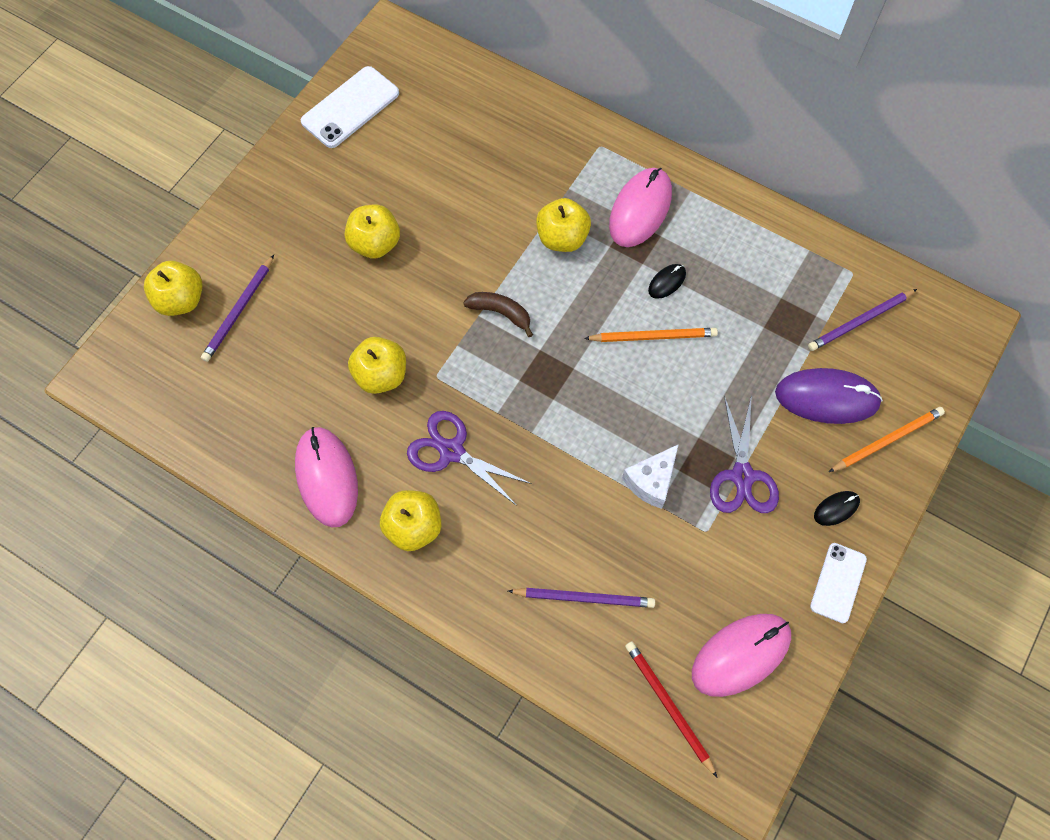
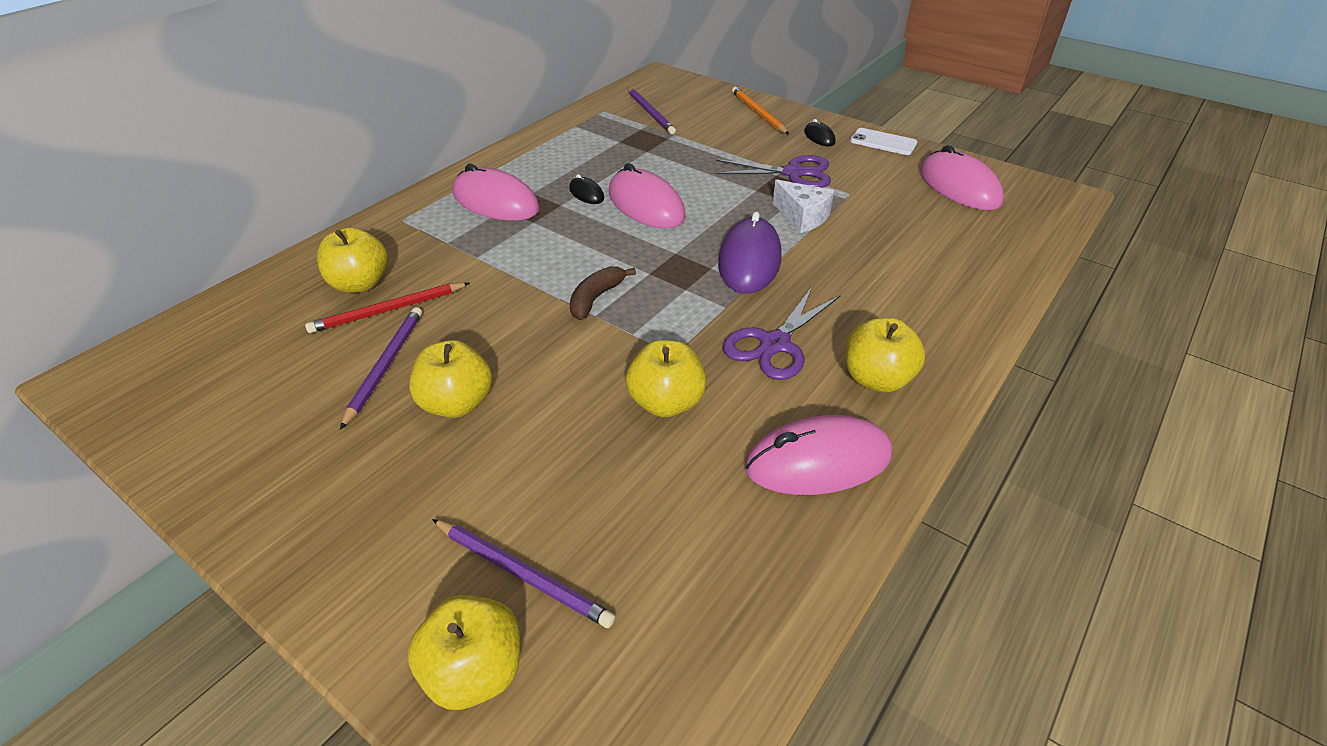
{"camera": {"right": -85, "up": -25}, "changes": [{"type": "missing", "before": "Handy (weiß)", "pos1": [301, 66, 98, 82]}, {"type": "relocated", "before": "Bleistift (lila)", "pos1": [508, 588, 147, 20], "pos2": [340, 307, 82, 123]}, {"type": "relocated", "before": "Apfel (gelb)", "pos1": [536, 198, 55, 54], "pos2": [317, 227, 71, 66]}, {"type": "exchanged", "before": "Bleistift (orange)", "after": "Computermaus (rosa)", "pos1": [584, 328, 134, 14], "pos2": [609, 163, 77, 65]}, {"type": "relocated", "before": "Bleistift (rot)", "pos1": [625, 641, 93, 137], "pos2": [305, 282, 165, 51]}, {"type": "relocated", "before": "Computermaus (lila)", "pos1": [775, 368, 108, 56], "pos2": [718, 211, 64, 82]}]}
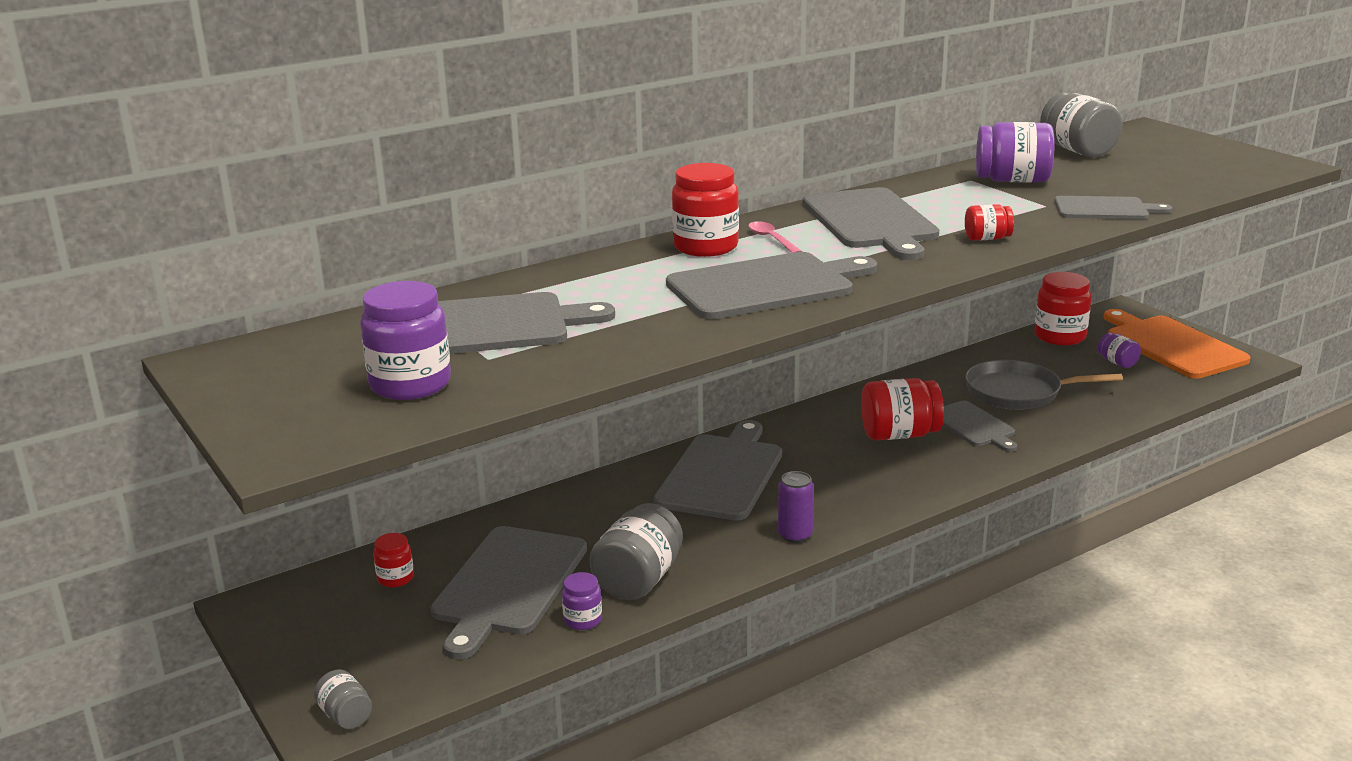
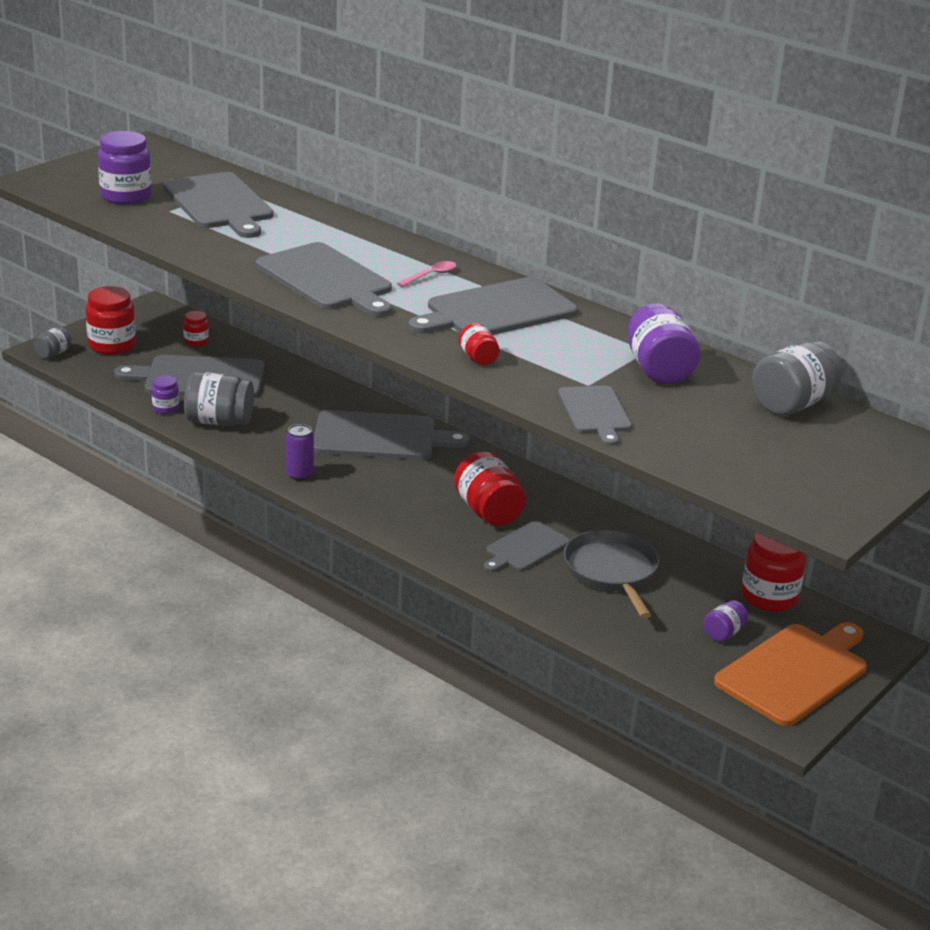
{"camera": {"right": 70, "up": 5}, "changes": [{"type": "relocated", "before": "Einmachglas (rot)", "pos1": [672, 163, 67, 94], "pos2": [86, 286, 50, 69]}]}
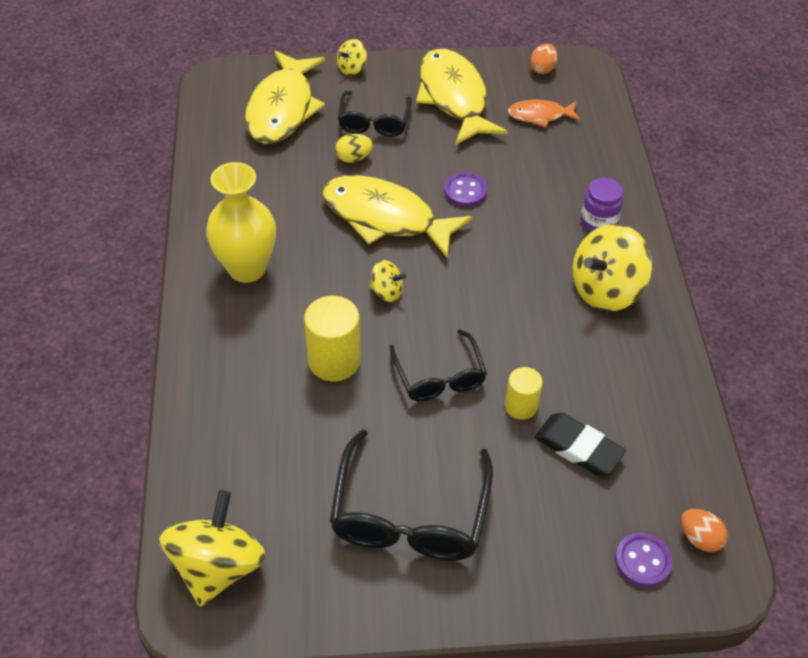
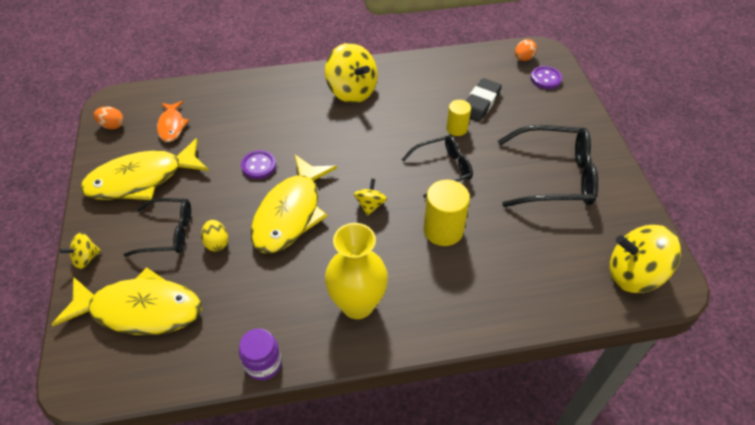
{"camera": {"right": -95, "up": 0}, "changes": [{"type": "spun", "before": "Kreisel (gelb)", "pos1": [337, 39, 30, 36], "pos2": [60, 233, 41, 36], "turn": 105}, {"type": "relocated", "before": "Einmachglas (lila)", "pos1": [581, 178, 43, 54], "pos2": [239, 329, 43, 51]}]}
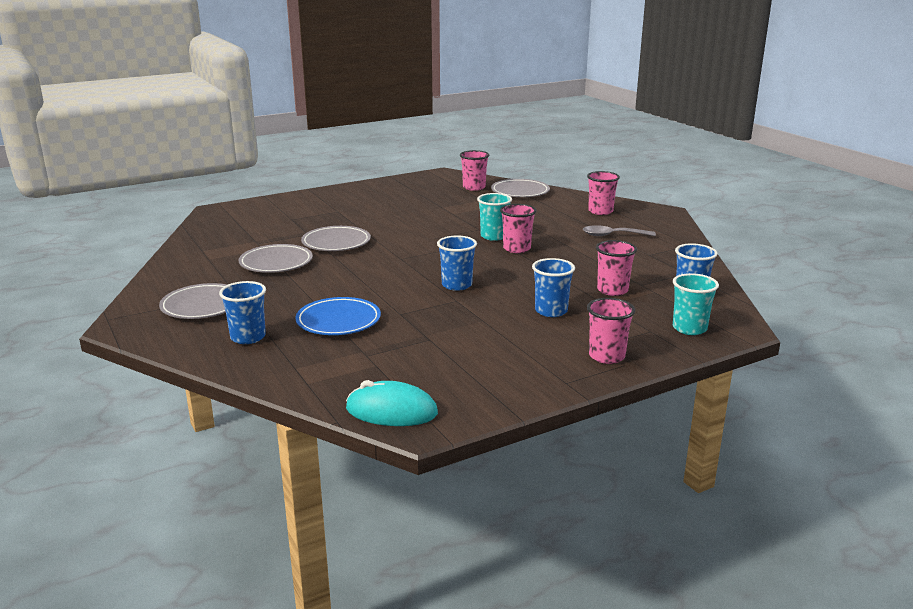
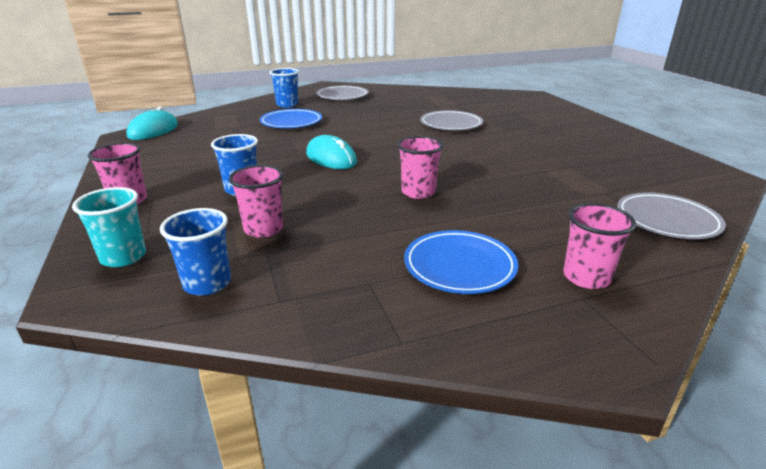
{"camera": {"right": 100, "up": 5}, "changes": [{"type": "missing", "before": "Teller (grau)", "pos1": [238, 244, 75, 29]}, {"type": "exchanged", "before": "Becher (blau)", "after": "Computermaus (türkis)", "pos1": [437, 235, 40, 56], "pos2": [306, 135, 51, 34]}, {"type": "missing", "before": "Becher (rosa)", "pos1": [460, 150, 29, 41]}, {"type": "missing", "before": "Becher (türkis)", "pos1": [477, 193, 35, 48]}, {"type": "exchanged", "before": "Löffel (grau)", "after": "Teller (blau)", "pos1": [583, 225, 73, 11], "pos2": [404, 230, 114, 64]}]}
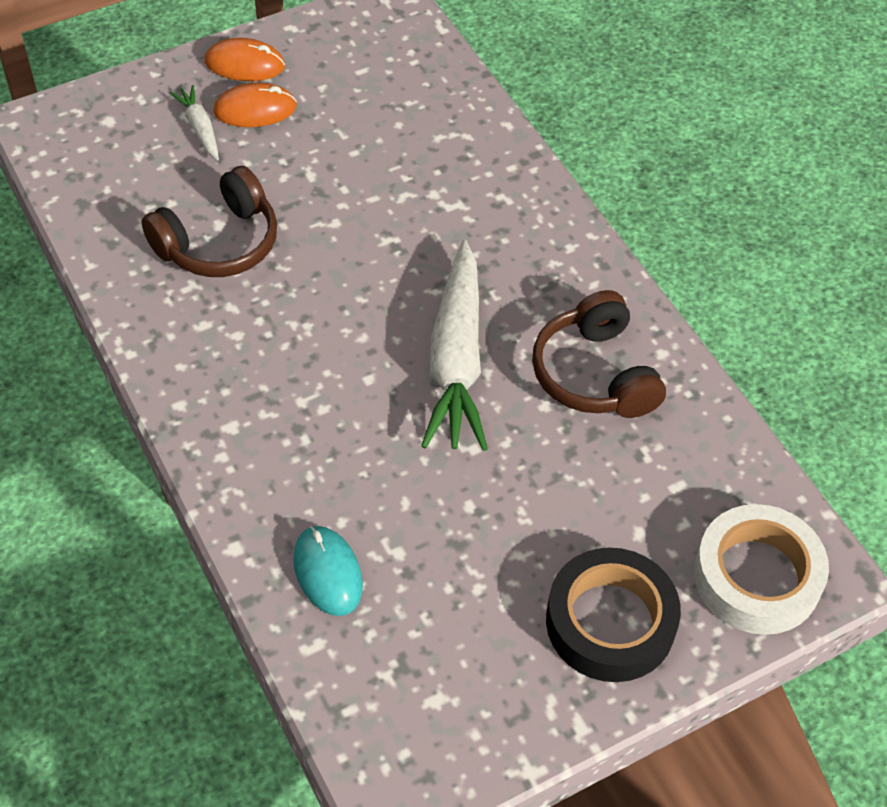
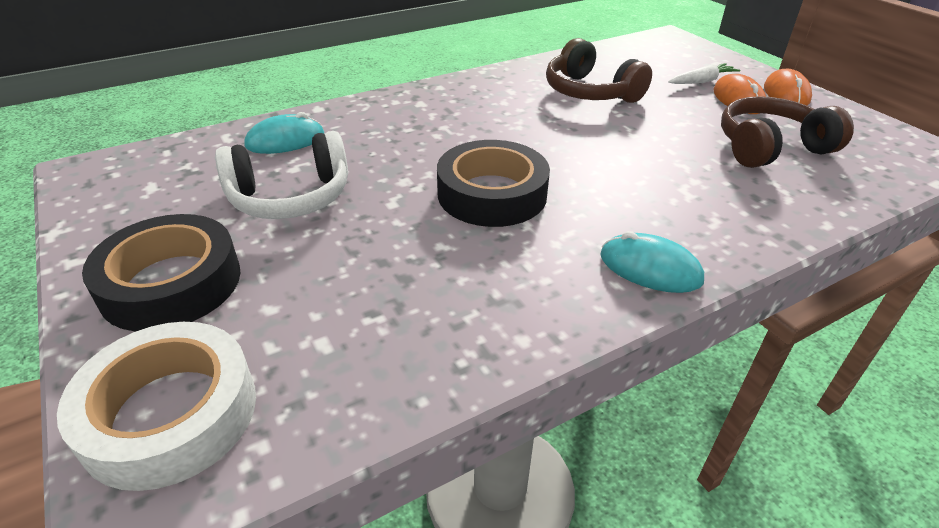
{"camera": {"right": 90, "up": -15}, "changes": [{"type": "exchanged", "before": "Karotte (weiß)", "after": "Klebeband (schwarz)", "pos1": [421, 240, 67, 211], "pos2": [437, 140, 113, 87]}, {"type": "relocated", "before": "Kopfhörer (braun)", "pos1": [532, 290, 134, 128], "pos2": [721, 96, 133, 72]}, {"type": "appeared", "after": "Kopfhörer (weiß)", "pos2": [215, 131, 133, 88]}, {"type": "appeared", "after": "Computermaus (türkis)", "pos2": [600, 231, 104, 62]}]}
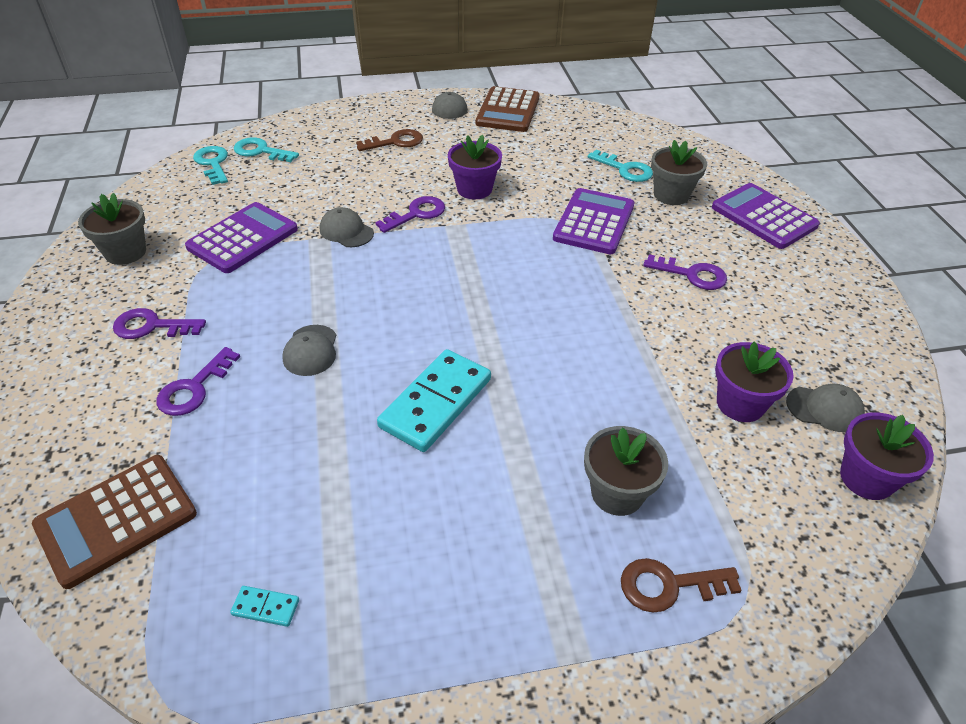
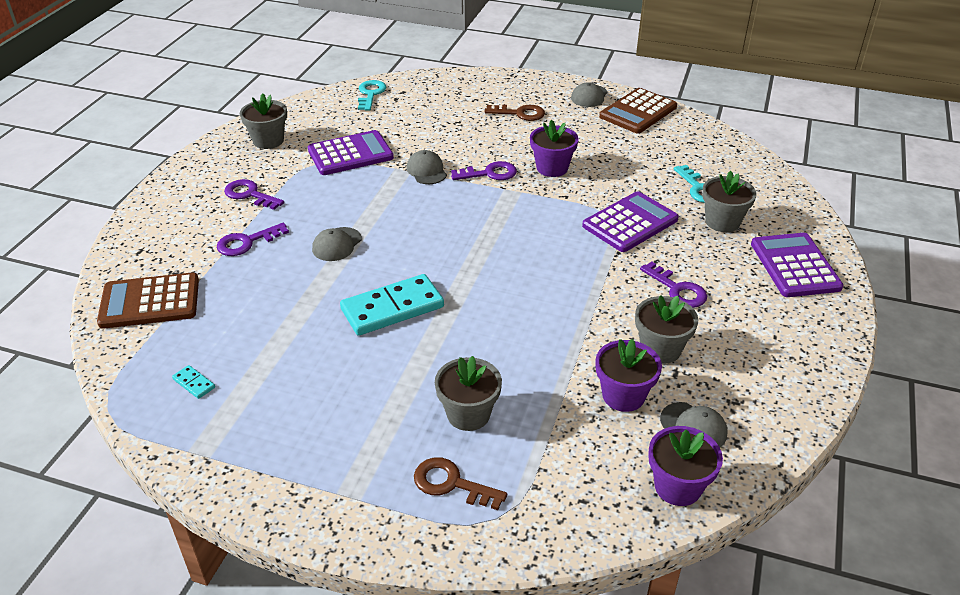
{"camera": {"right": 30, "up": -5}, "changes": [{"type": "missing", "before": "Schlüssel (türkis)", "pos1": [234, 137, 65, 25]}, {"type": "appeared", "after": "Blumentopf (grau)", "pos2": [635, 295, 63, 69]}]}
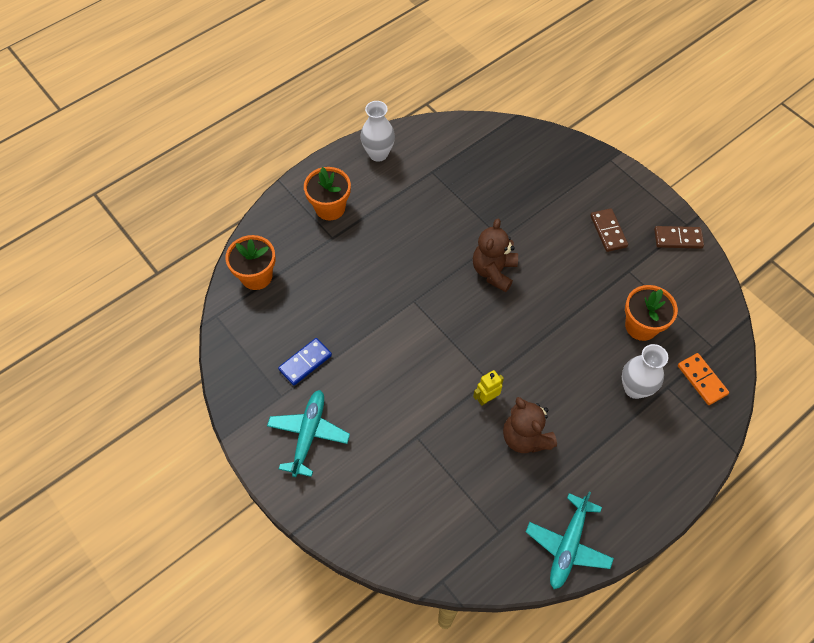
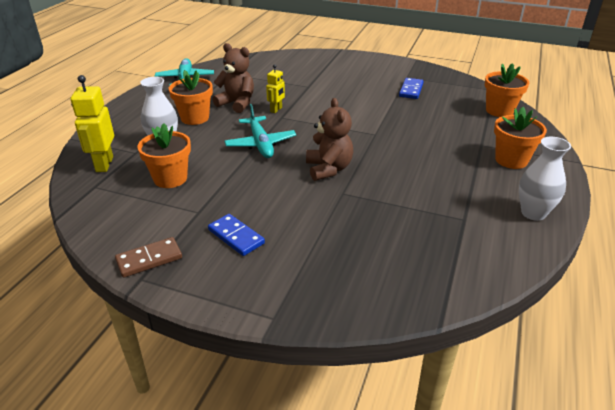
{"camera": {"right": 150, "up": -25}, "changes": [{"type": "relocated", "before": "Flugzeug (türkis)", "pos1": [267, 390, 83, 87], "pos2": [224, 104, 72, 54]}, {"type": "colour", "before": "Dominostein (braun)", "after": "Dominostein (blau)", "pos1": [590, 208, 38, 44], "pos2": [208, 214, 57, 42]}, {"type": "exchanged", "before": "Dominostein (orange)", "after": "Roboter (gelb)", "pos1": [678, 353, 51, 52], "pos2": [71, 75, 43, 97]}, {"type": "appeared", "after": "Blumentopf (orange)", "pos2": [169, 70, 44, 55]}]}
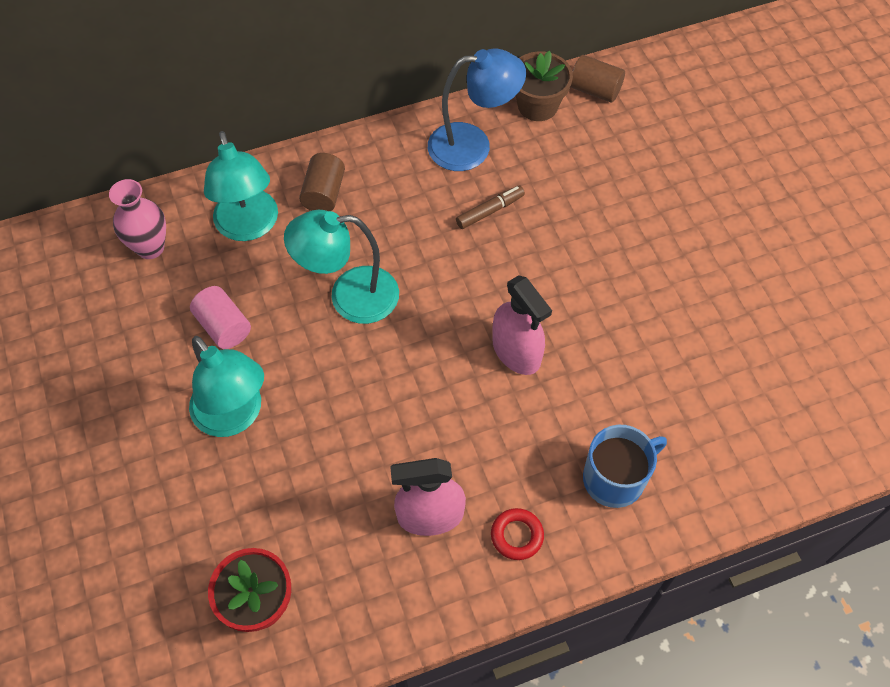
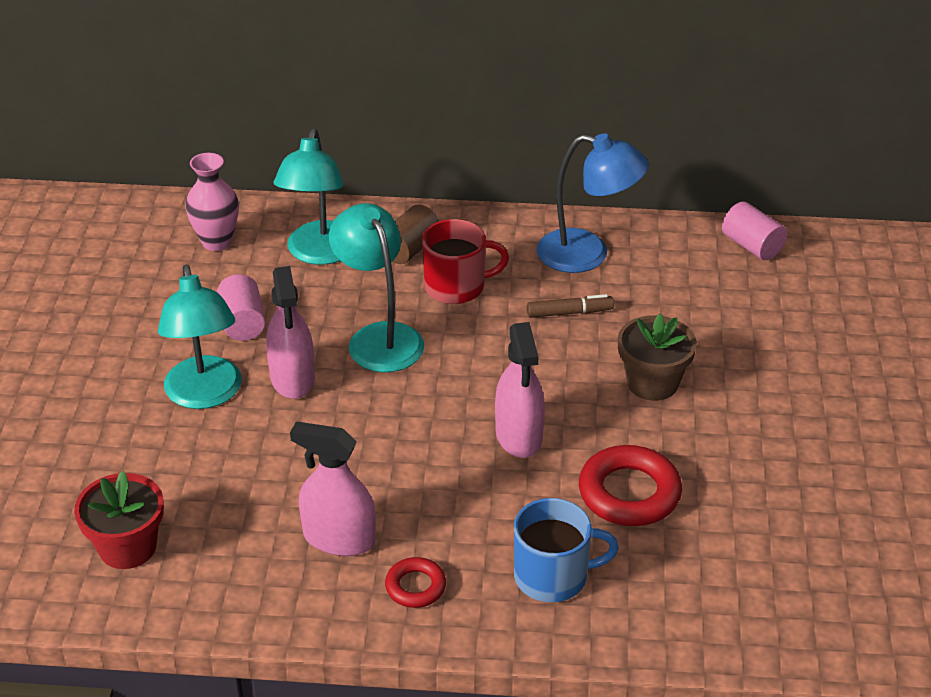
{"camera": {"right": 25, "up": -20}, "changes": [{"type": "spun", "before": "Lampe (türkis)", "pos1": [284, 210, 115, 114], "pos2": [329, 203, 95, 169], "turn": 45}, {"type": "relocated", "before": "Blumentopf (braun)", "pos1": [516, 51, 57, 70], "pos2": [618, 314, 79, 87]}, {"type": "colour", "before": "Vollzylinder (braun)", "after": "Vollzylinder (rosa)", "pos1": [571, 55, 54, 48], "pos2": [722, 202, 65, 58]}, {"type": "appeared", "after": "Sprühflasche (rosa)", "pos2": [266, 266, 49, 133]}, {"type": "appeared", "after": "Tasse (rot)", "pos2": [422, 219, 87, 85]}, {"type": "appeared", "after": "Ring (rot)", "pos2": [579, 445, 103, 81]}]}
